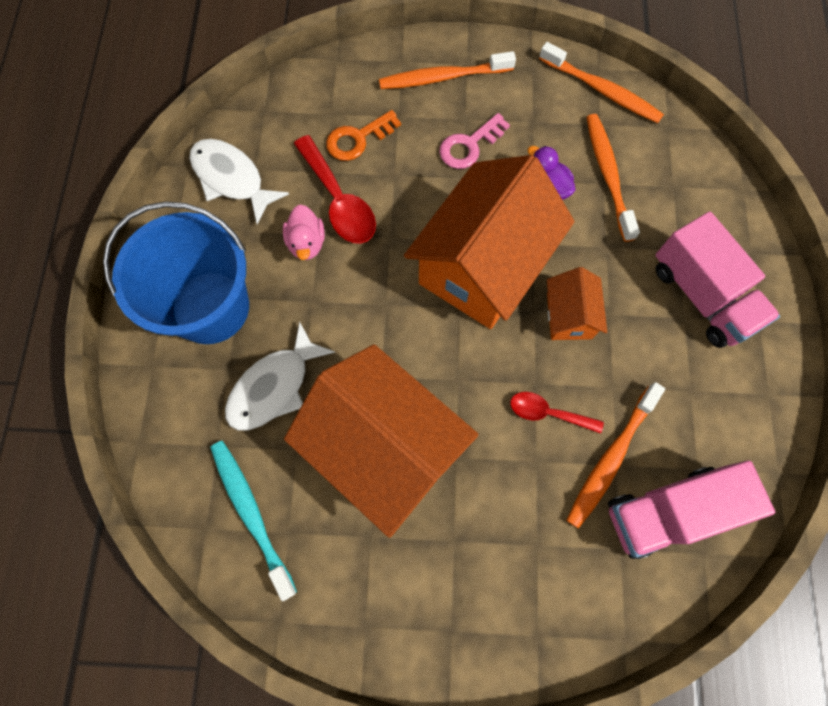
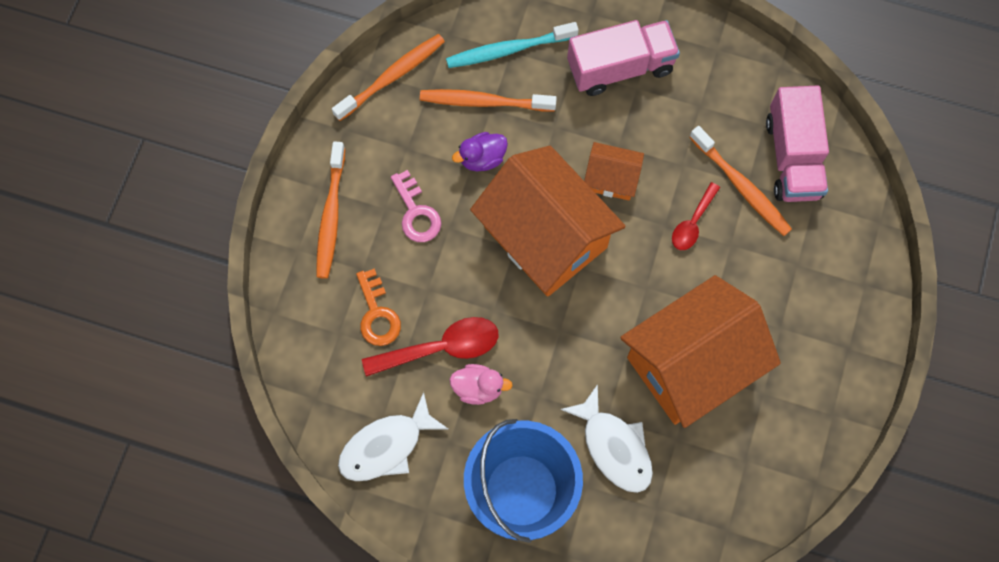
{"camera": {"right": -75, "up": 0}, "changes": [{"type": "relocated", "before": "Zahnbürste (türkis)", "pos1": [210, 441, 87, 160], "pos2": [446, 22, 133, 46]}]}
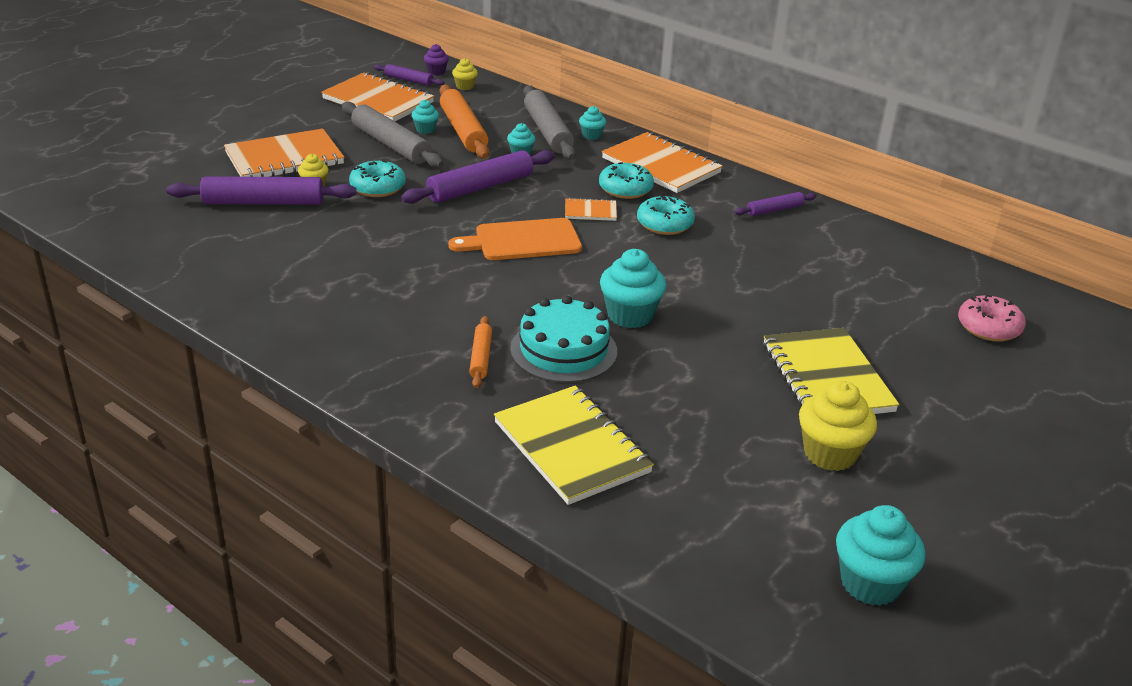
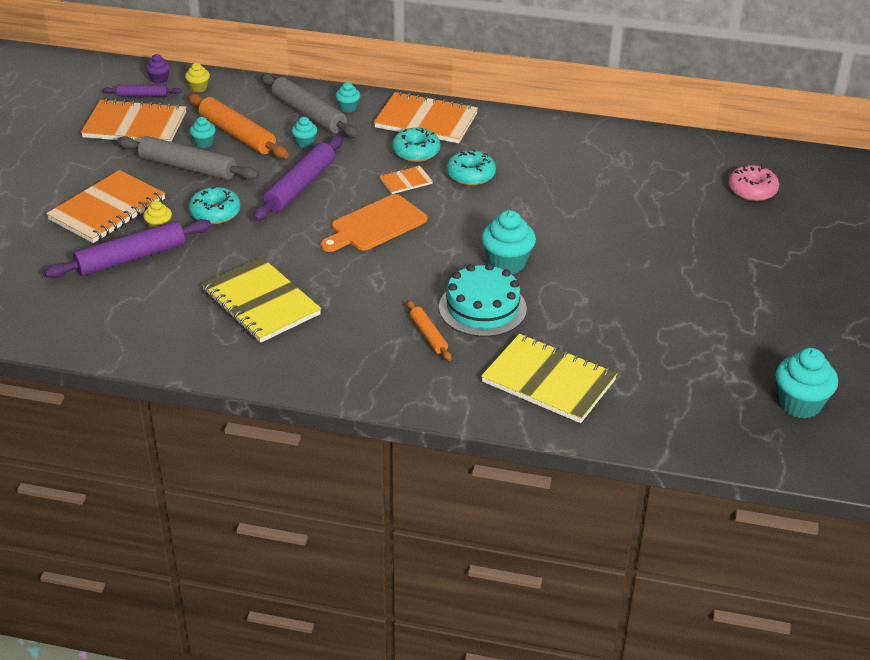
{"camera": {"right": -25, "up": 5}, "changes": [{"type": "missing", "before": "Nudelholz (lila)", "pos1": [734, 192, 82, 24]}, {"type": "relocated", "before": "Notizbuch (gelb)", "pos1": [763, 328, 136, 86], "pos2": [202, 257, 119, 86]}, {"type": "missing", "before": "Muffin (gelb)", "pos1": [799, 381, 78, 90]}]}
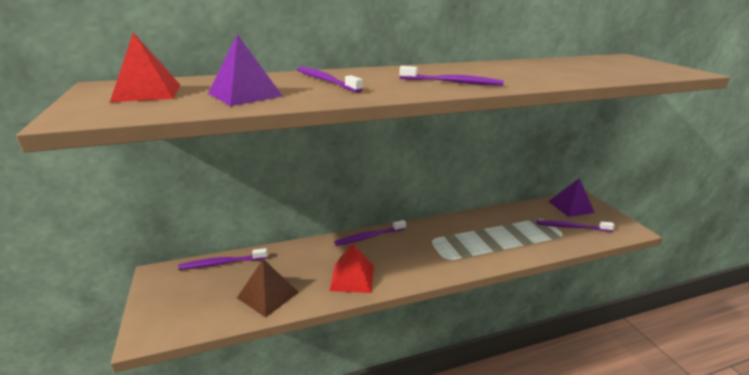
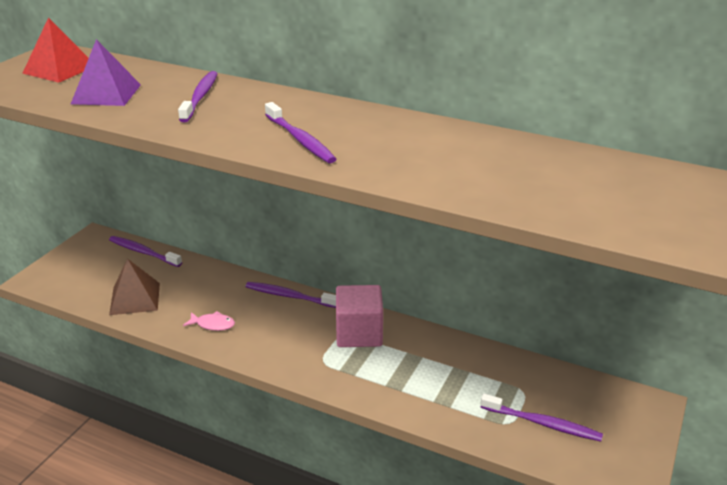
{"camera": {"right": 45, "up": 5}, "changes": [{"type": "exchanged", "before": "Pyramide (rot)", "after": "Fisch (rosa)", "pos1": [329, 243, 45, 50], "pos2": [183, 311, 52, 20]}, {"type": "spun", "before": "Zahnbürste (lila)", "pos1": [536, 220, 79, 12], "pos2": [480, 394, 123, 48], "turn": 150}, {"type": "missing", "before": "Pyramide (lila)", "pos1": [548, 179, 47, 38]}, {"type": "appeared", "after": "Kubus (rosa)", "pos2": [336, 285, 47, 62]}]}
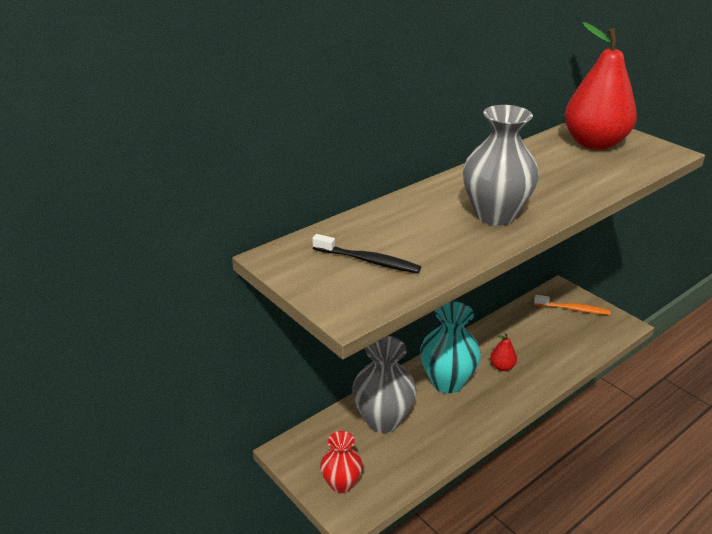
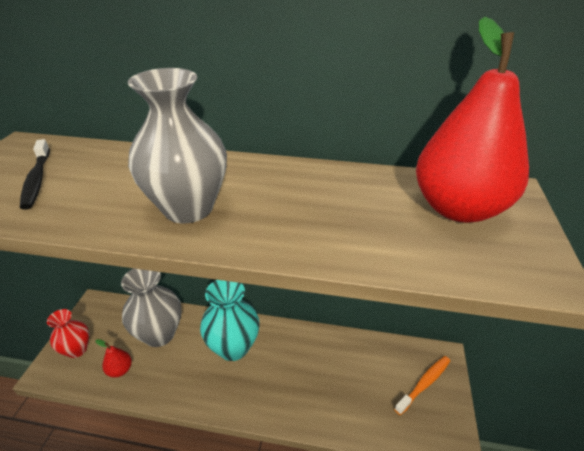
{"camera": {"right": 50, "up": 5}, "changes": [{"type": "relocated", "before": "Birne (rot)", "pos1": [490, 333, 27, 38], "pos2": [96, 339, 36, 38]}, {"type": "spun", "before": "Zahnbürste (orange)", "pos1": [534, 295, 76, 20], "pos2": [394, 356, 56, 59], "turn": -105}]}
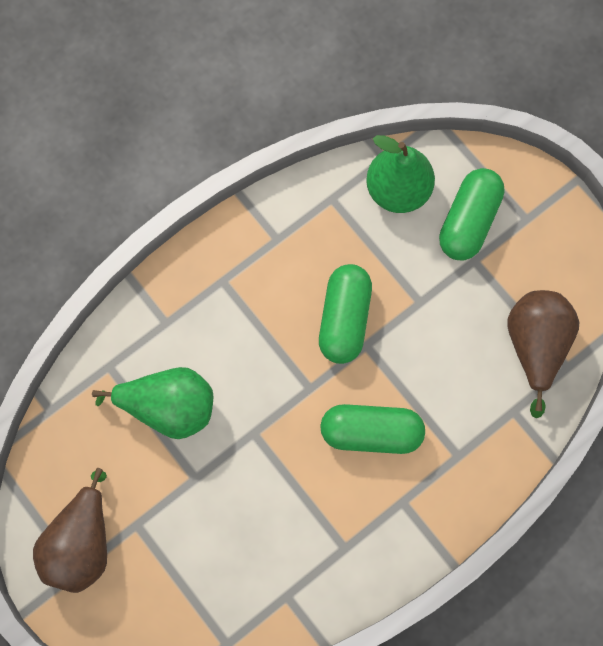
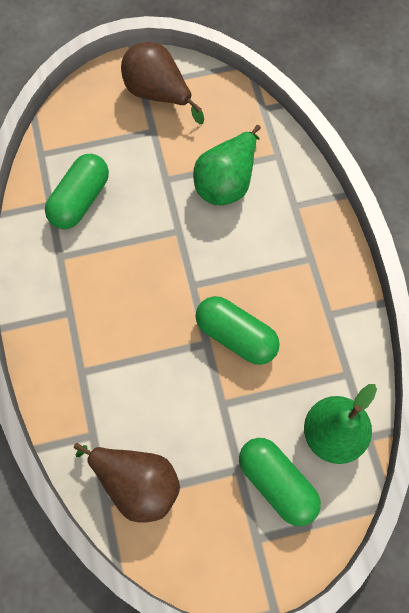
{"camera": {"right": 115, "up": -5}, "changes": [{"type": "relocated", "before": "Kapsel (grün)", "pos1": [320, 404, 105, 50], "pos2": [45, 154, 64, 75]}]}
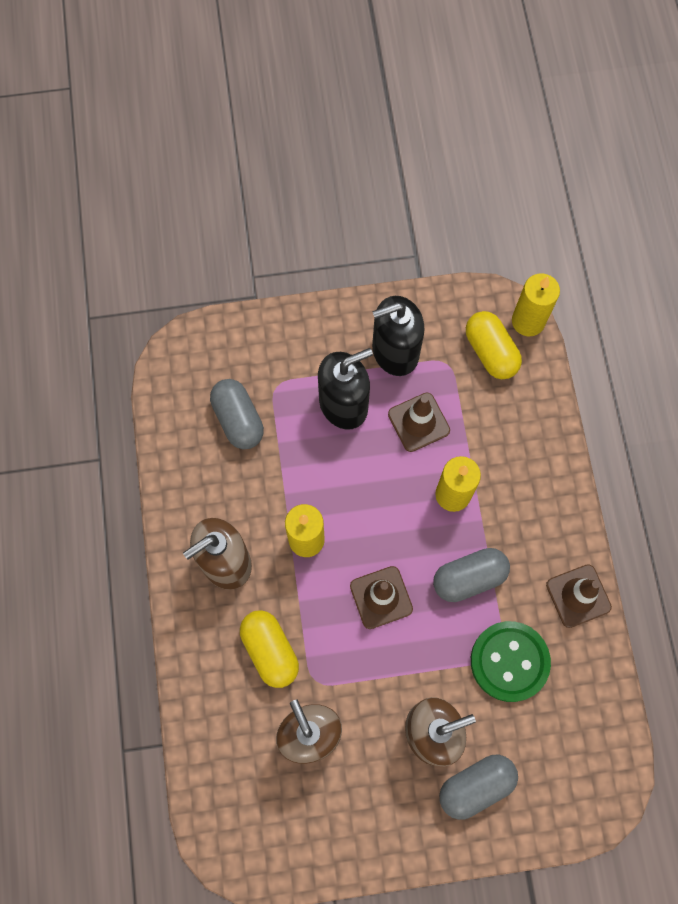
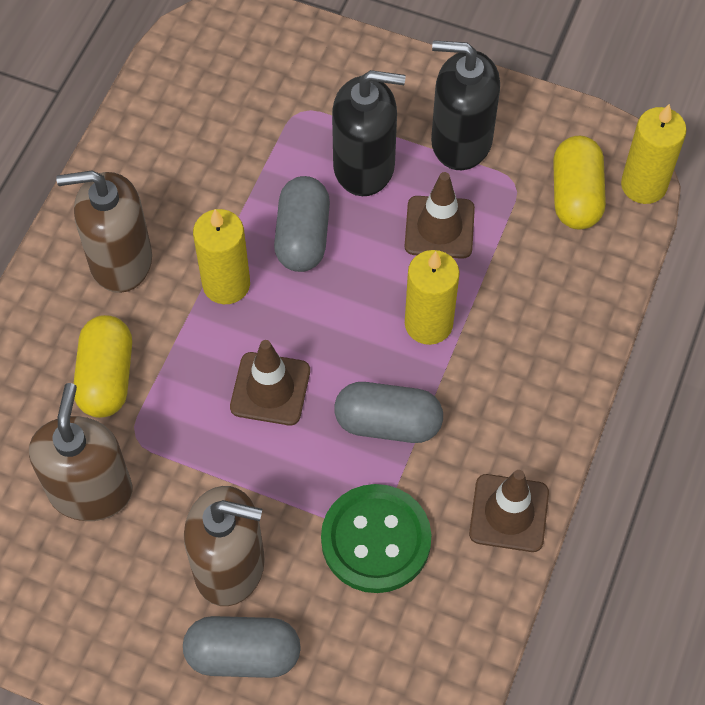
{"camera": {"right": 30, "up": -10}, "changes": [{"type": "relocated", "before": "Kapsel (grau)", "pos1": [210, 379, 54, 70], "pos2": [274, 176, 56, 96]}]}
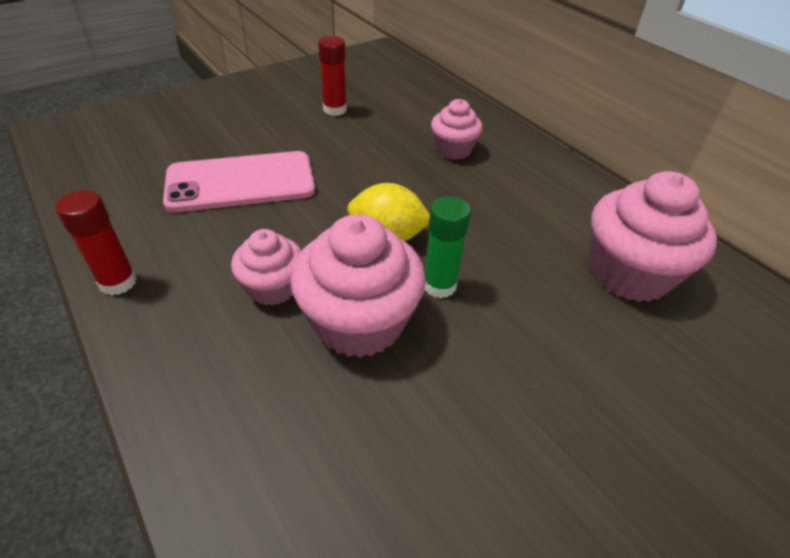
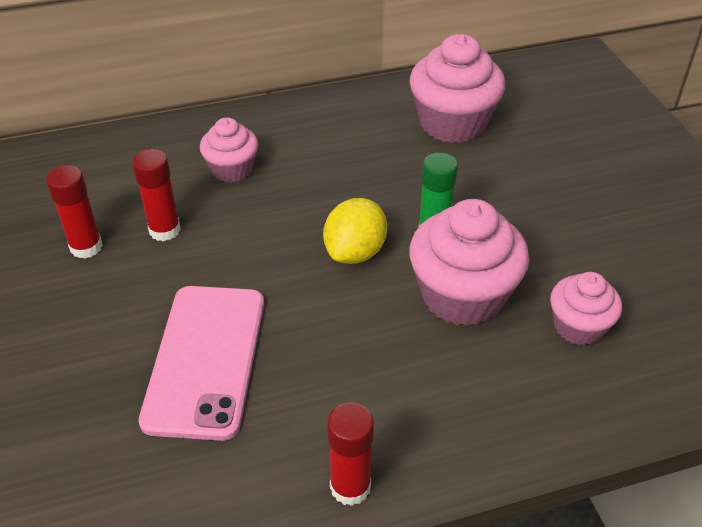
{"camera": {"right": -70, "up": 0}, "changes": [{"type": "relocated", "before": "Muffin (rosa)", "pos1": [231, 229, 70, 77], "pos2": [550, 272, 72, 73]}, {"type": "appeared", "after": "Klebestift (rot)", "pos2": [132, 149, 49, 92]}]}
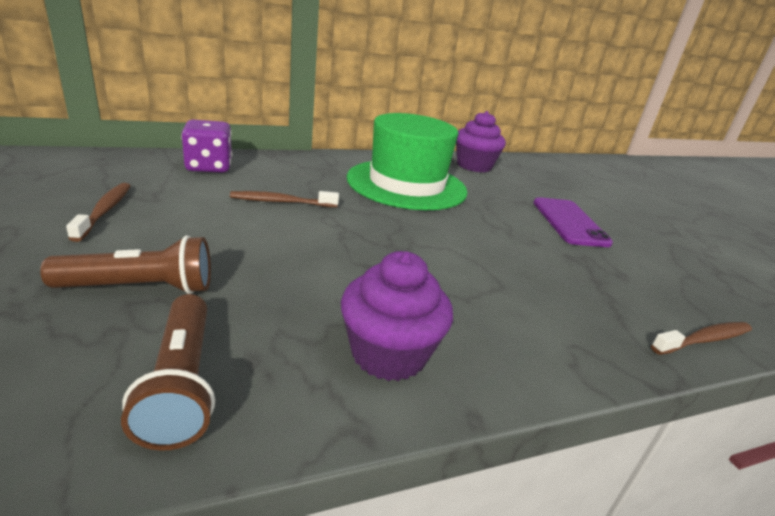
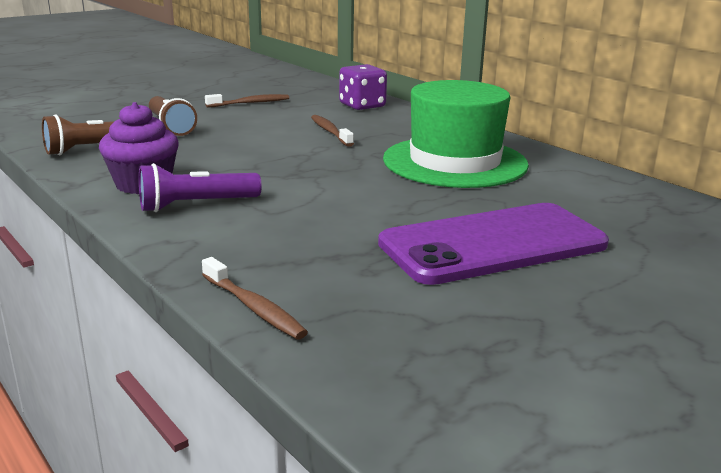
{"camera": {"right": 75, "up": -5}, "changes": [{"type": "missing", "before": "Muffin (lila)", "pos1": [456, 111, 50, 61]}, {"type": "size", "before": "Handy (lila)", "pos1": [533, 197, 80, 50], "pos2": [378, 203, 231, 82], "scale": 1.56}, {"type": "appeared", "after": "Taschenlampe (lila)", "pos2": [139, 163, 123, 49]}]}
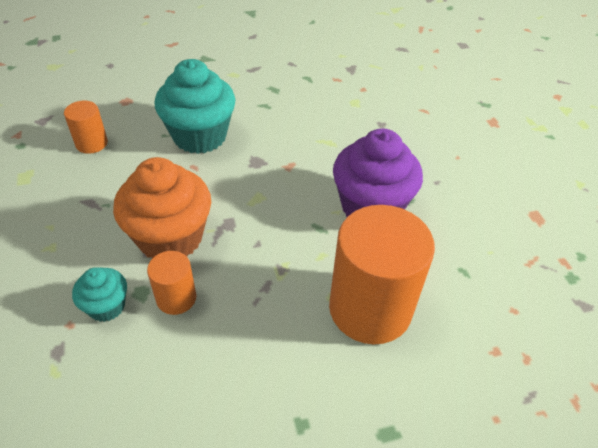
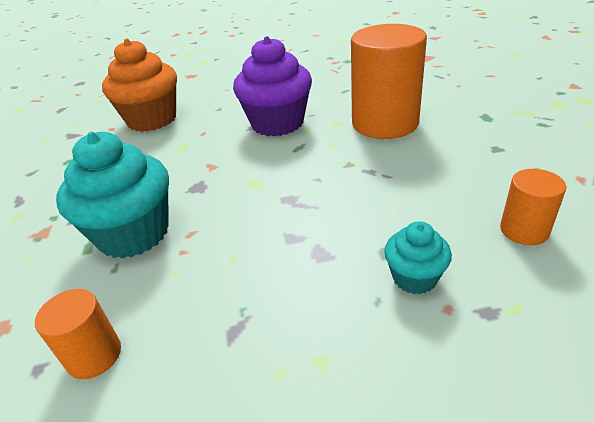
{"camera": {"right": -80, "up": -10}, "changes": [{"type": "relocated", "before": "Muffin (orange)", "pos1": [113, 157, 98, 101], "pos2": [102, 39, 75, 93]}, {"type": "relocated", "before": "Vollzylinder (orange)", "pos1": [147, 251, 49, 64], "pos2": [500, 169, 66, 76]}]}
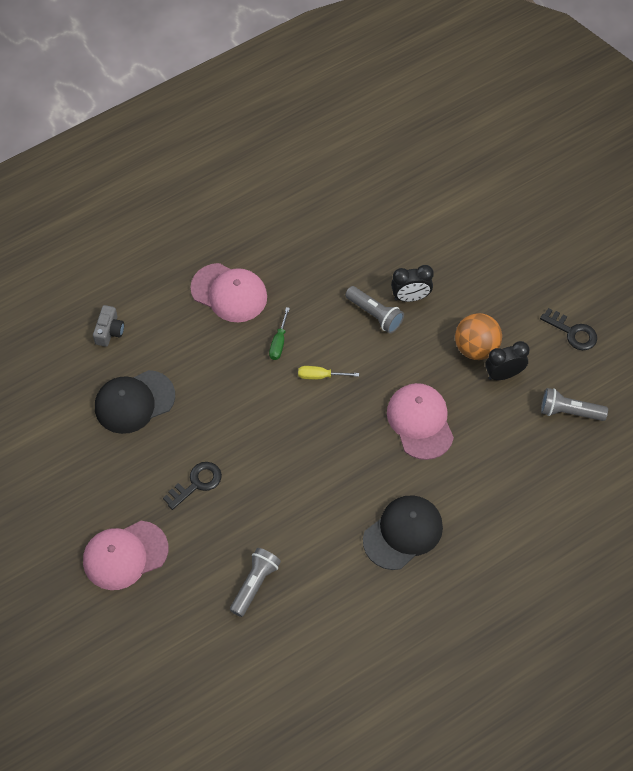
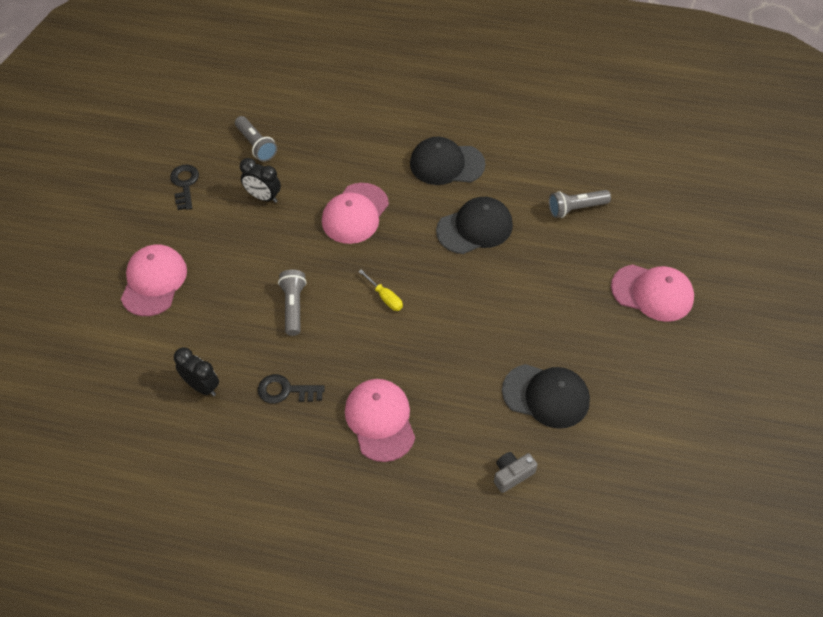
{"camera": {"right": -135, "up": -5}, "changes": [{"type": "relocated", "before": "Schlüssel (schwarz)", "pos1": [163, 462, 59, 48], "pos2": [258, 374, 67, 29]}, {"type": "missing", "before": "Schraubenzieher (grün)", "pos1": [269, 307, 21, 53]}, {"type": "relocated", "before": "Wecker (schwarz)", "pos1": [391, 265, 43, 37], "pos2": [174, 347, 45, 49]}, {"type": "missing", "before": "Ball (orange)", "pos1": [455, 313, 47, 47]}, {"type": "appeared", "after": "Kappe (rosa)", "pos2": [121, 245, 66, 71]}, {"type": "appeared", "after": "Kappe (schwarz)", "pos2": [436, 197, 77, 57]}]}
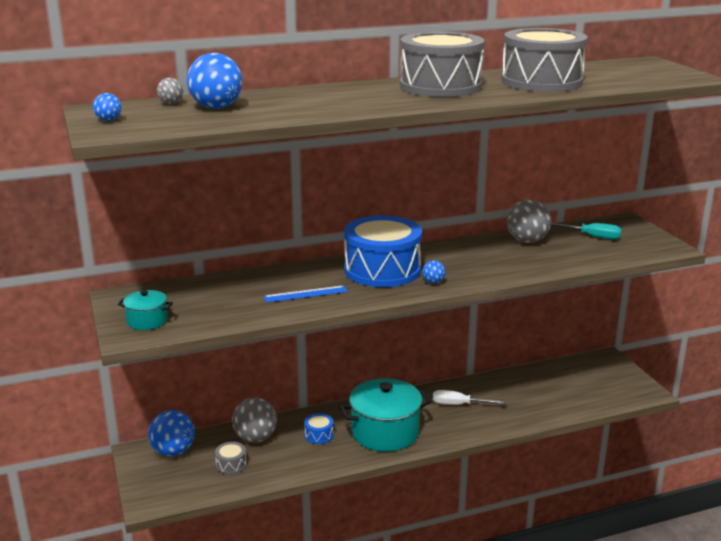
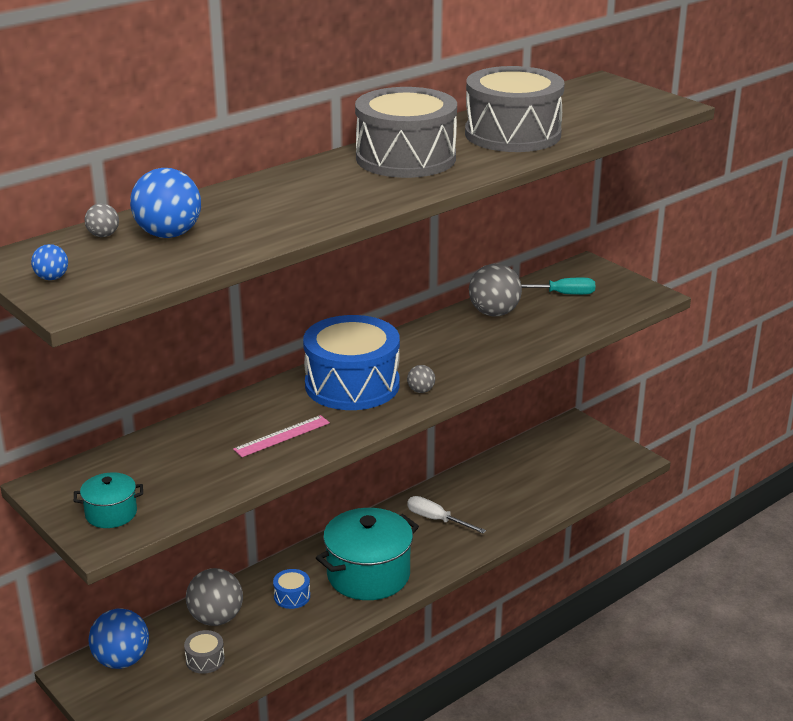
{"camera": {"right": -20, "up": 5}, "changes": [{"type": "colour", "before": "Lineal (blau)", "after": "Lineal (rosa)", "pos1": [264, 285, 84, 18], "pos2": [233, 415, 97, 42]}, {"type": "colour", "before": "Ball (blau)", "after": "Ball (grau)", "pos1": [422, 260, 24, 24], "pos2": [407, 365, 28, 28]}, {"type": "spun", "before": "Schraubenzieher (weiß)", "pos1": [433, 390, 73, 15], "pos2": [407, 496, 79, 38], "turn": 45}]}
